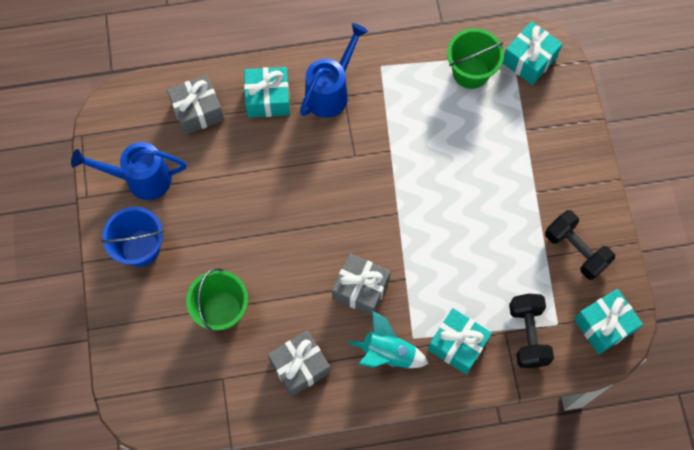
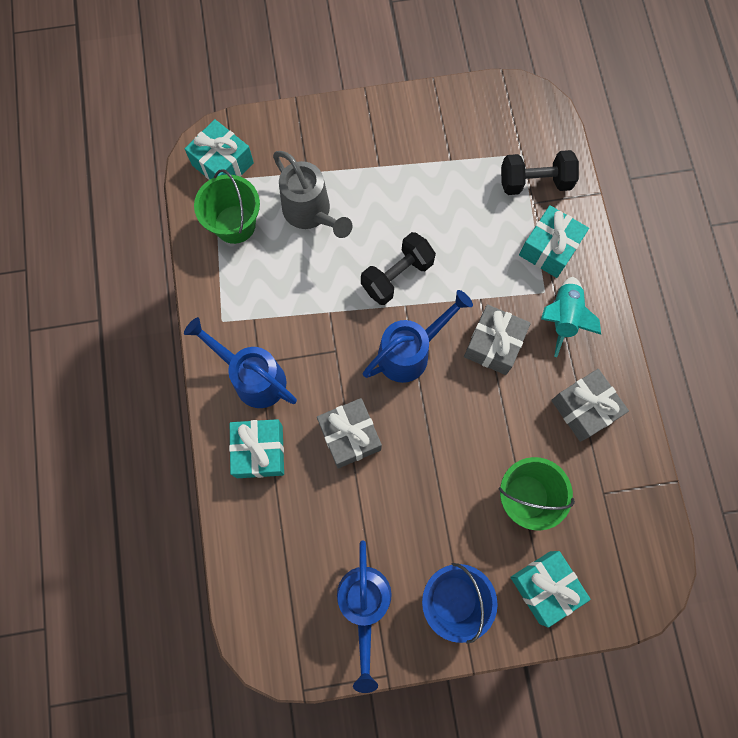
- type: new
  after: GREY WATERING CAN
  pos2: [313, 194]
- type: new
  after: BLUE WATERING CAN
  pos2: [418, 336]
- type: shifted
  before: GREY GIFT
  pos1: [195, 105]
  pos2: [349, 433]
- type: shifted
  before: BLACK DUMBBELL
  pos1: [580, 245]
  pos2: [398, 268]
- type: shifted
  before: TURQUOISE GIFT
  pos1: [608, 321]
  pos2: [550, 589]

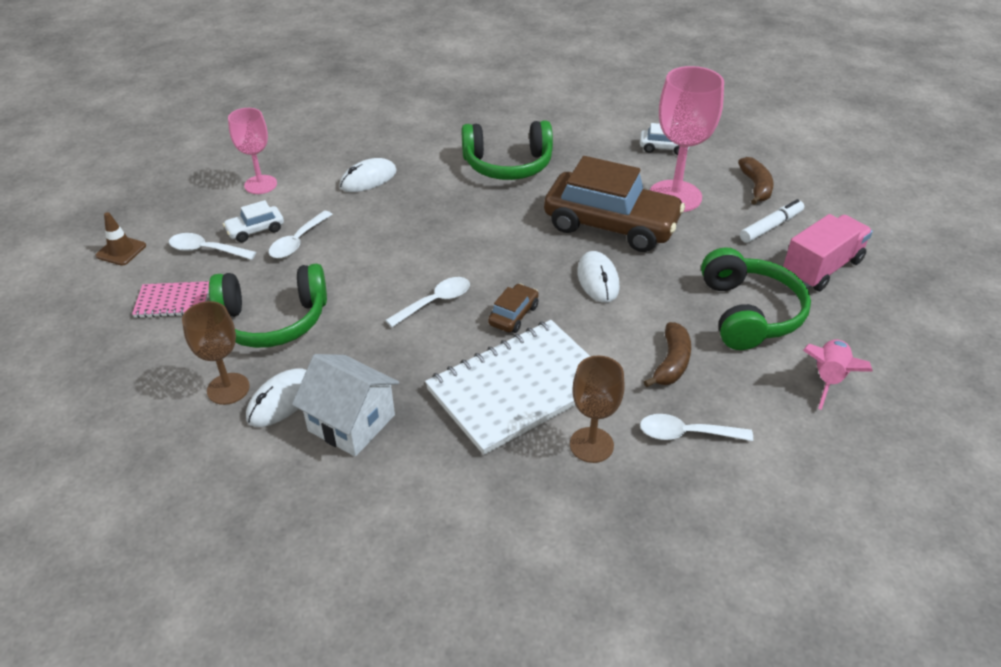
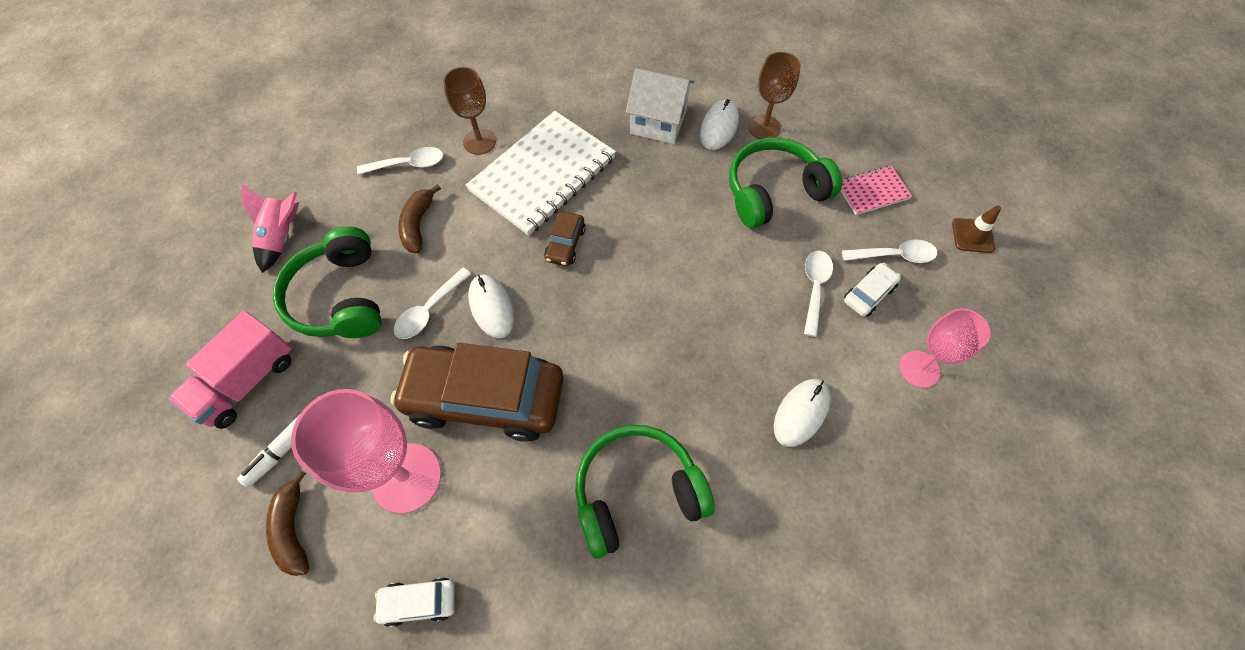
- type: shifted
  before: WHITE SPOON
  pos1: [427, 302]
  pos2: [432, 303]

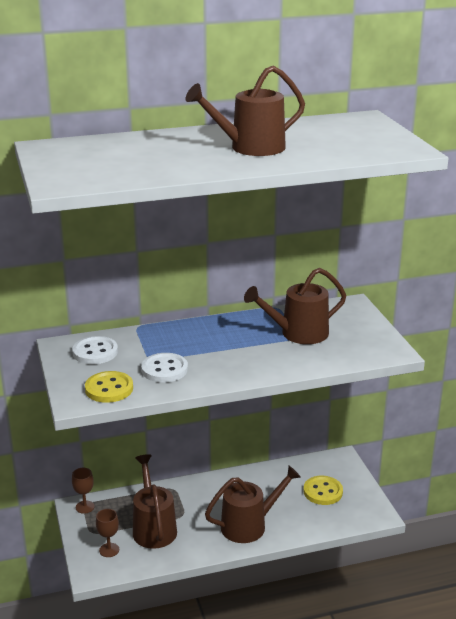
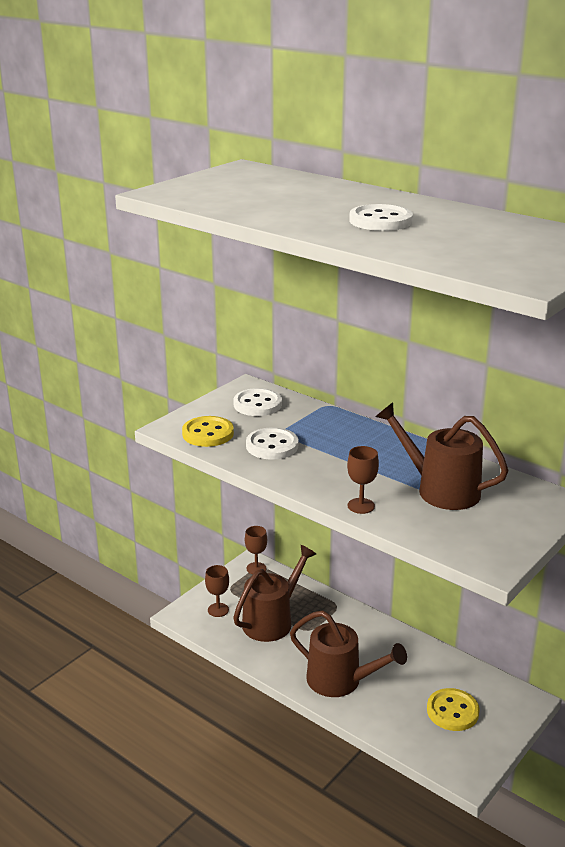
- type: new
  after: BROWN GOBLET
  pos2: [363, 480]
- type: swapped
  before: BROWN WATERING CAN
  after: WHITE BUTTON
  pos1: [245, 111]
  pos2: [381, 217]

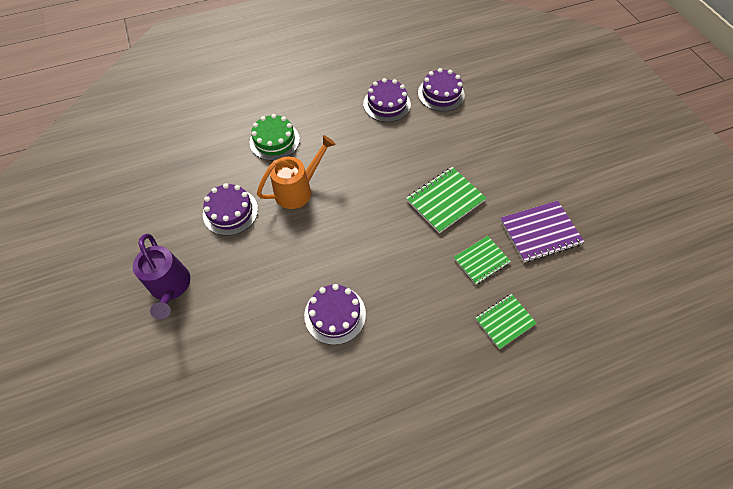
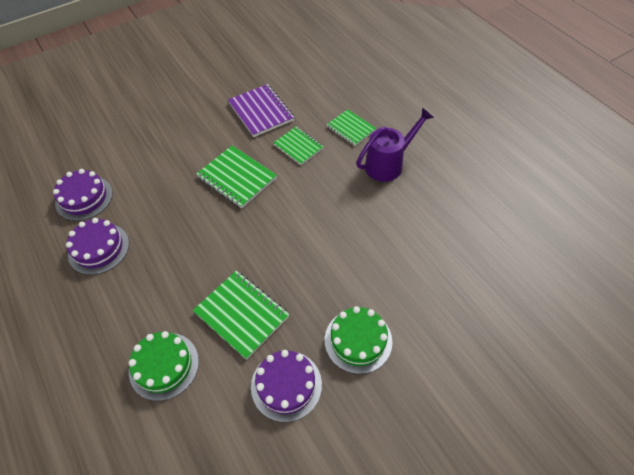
- type: gone
  before: PURPLE CAKE
  pos1: [335, 314]
- type: new
  after: GREEN CAKE
  pos2: [359, 340]
- type: shifted
  before: PURPLE WATERING CAN
  pos1: [161, 277]
  pos2: [395, 145]
- type: swapped
  before: ORANGE WATERING CAN
  after: GREEN NOTEBOOK
  pos1: [296, 172]
  pos2: [241, 315]

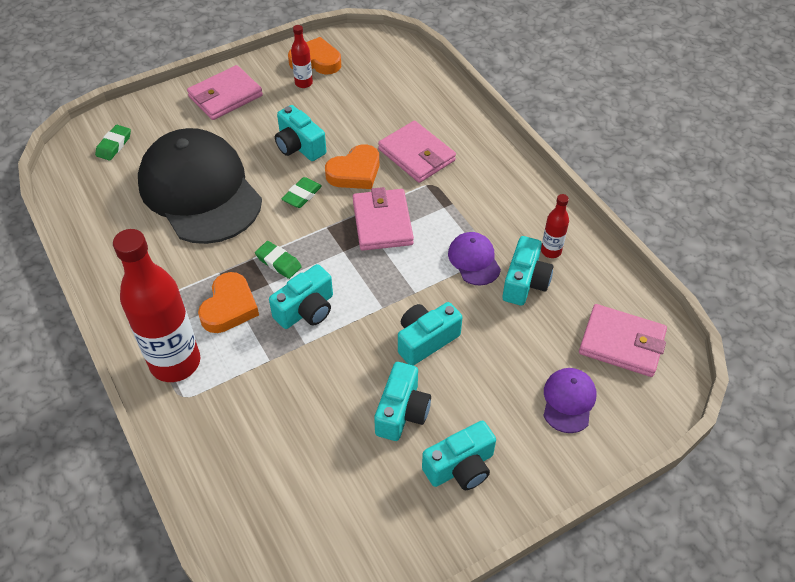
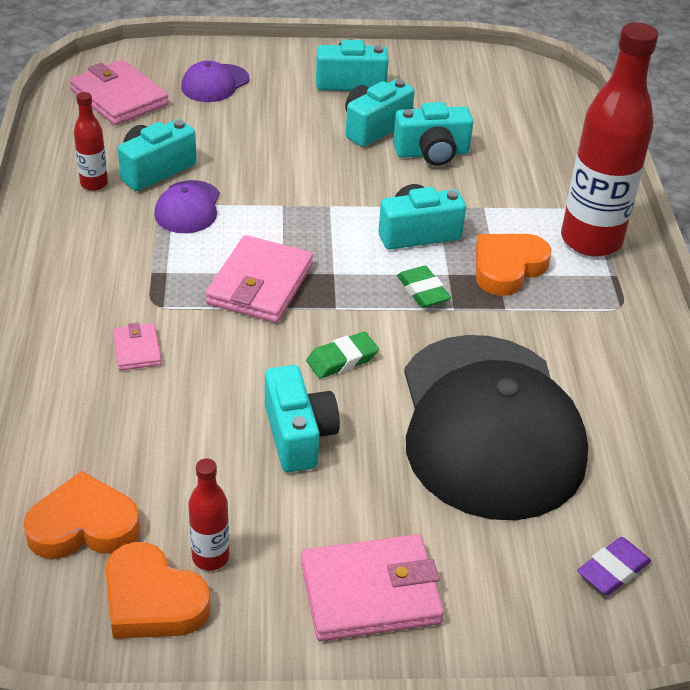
- type: shifted
  before: ORANGE HEART
  pos1: [352, 166]
  pos2: [81, 515]
- type: shifted
  before: TURQUOISE CAMERA
  pos1: [430, 334]
  pos2: [433, 134]
- type: repainted
  before: GREEN ERASER
  after: PURPLE ERASER
  pos1: [113, 143]
  pos2: [614, 566]
- type: scaled
  before: PINK WALLET
  pos1: [417, 152]
  pos2: [137, 346]
  scale: 0.51

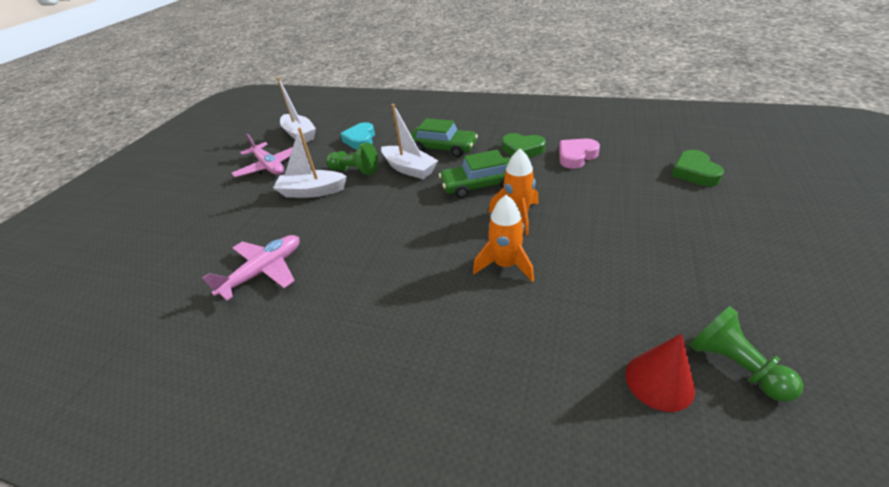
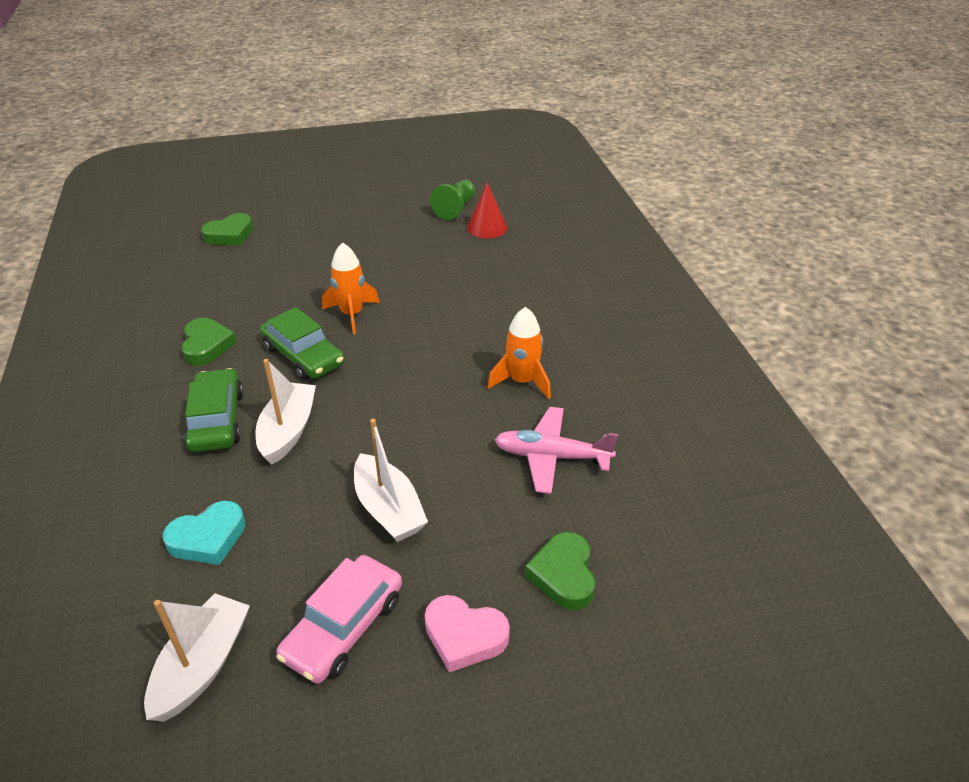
- type: gone
  before: GREEN PAWN
  pos1: [352, 159]
- type: new
  after: GREEN HEART
  pos2: [560, 571]
- type: shifted
  before: ORANGE ROCKET
  pos1: [503, 238]
  pos2: [519, 353]
- type: shifted
  before: PINK HEART
  pos1: [579, 154]
  pos2: [467, 633]
- type: swapped
  before: PINK PLANE
  after: PINK CAR
  pos1: [262, 155]
  pos2: [339, 619]

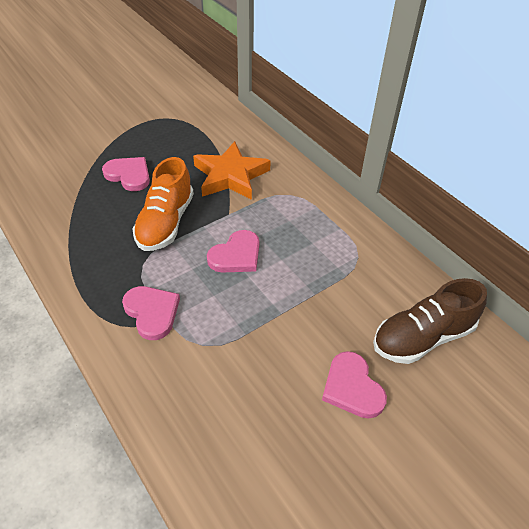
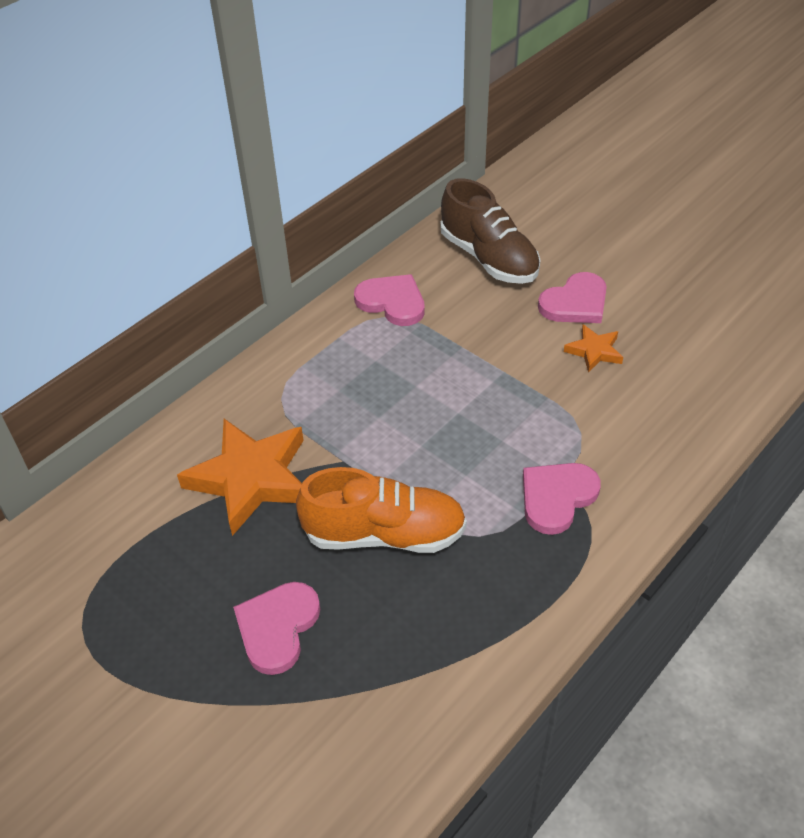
- type: new
  after: ORANGE STAR
  pos2: [593, 349]
- type: shifted
  before: PINK HEART
  pos1: [233, 251]
  pos2: [389, 300]

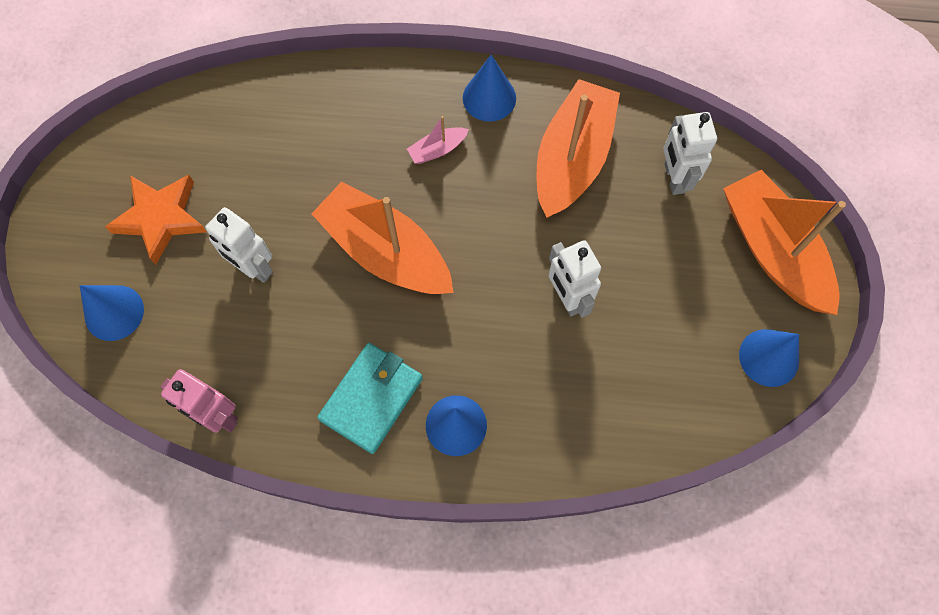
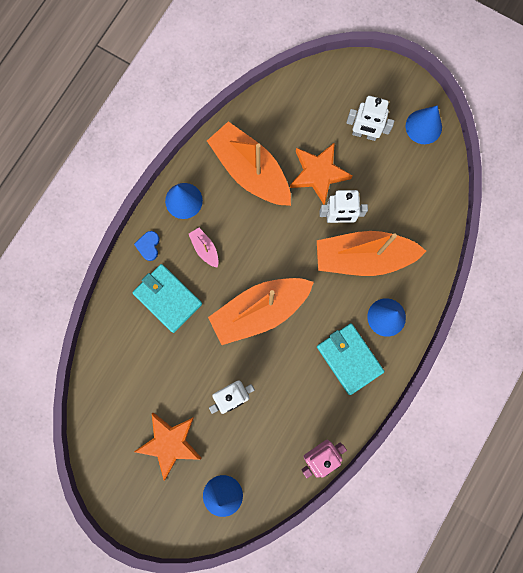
- type: new
  after: TURQUOISE WALLET
  pos2: [167, 298]
- type: new
  after: BLUE HEART
  pos2: [147, 246]
- type: new
  after: ORANGE STAR
  pos2: [321, 173]
- type: shifted
  before: WHITE ROBOT
  pos1: [690, 153]
  pos2: [370, 118]
- type: shifted
  before: ORANGE BOAT
  pos1: [784, 242]
  pos2: [371, 253]
- type: rotated
  before: PINK BOAT
  pos1: [438, 140]
  pos2: [204, 248]
  turn: 150

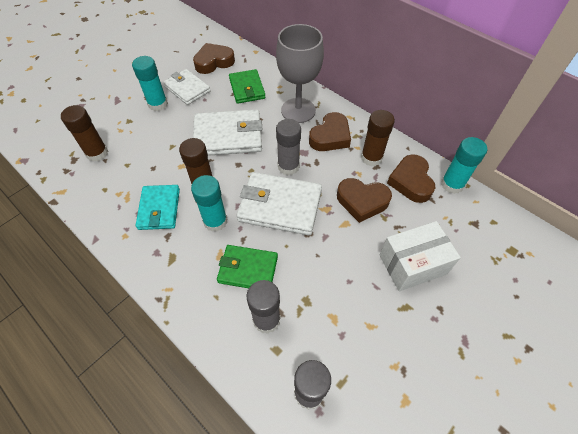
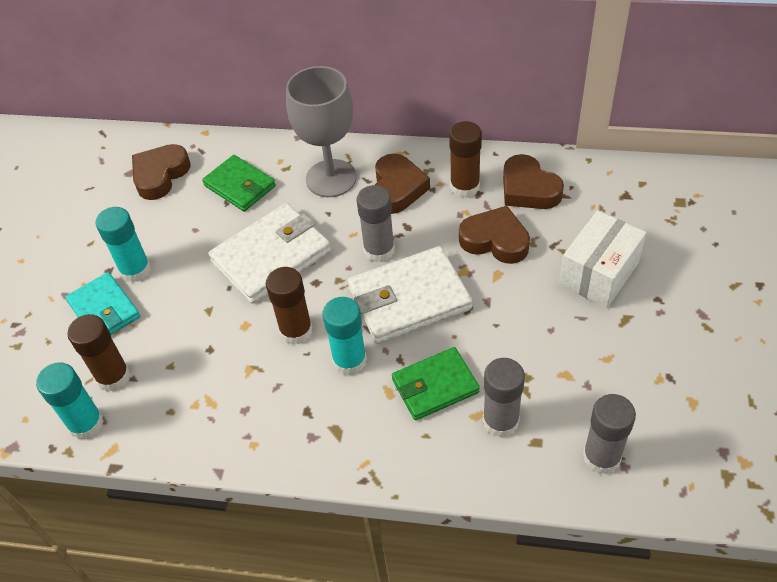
- type: gone
  before: WHITE WALLET
  pos1: [187, 87]
- type: shifted
  before: TURQUOISE WALLET
  pos1: [158, 207]
  pos2: [102, 303]
- type: shifted
  before: TURQUOISE GLUE STICK
  pos1: [464, 165]
  pos2: [70, 401]
- type: rotated
  before: BROWN HEART
  pos1: [364, 200]
  pos2: [494, 235]
  turn: -135

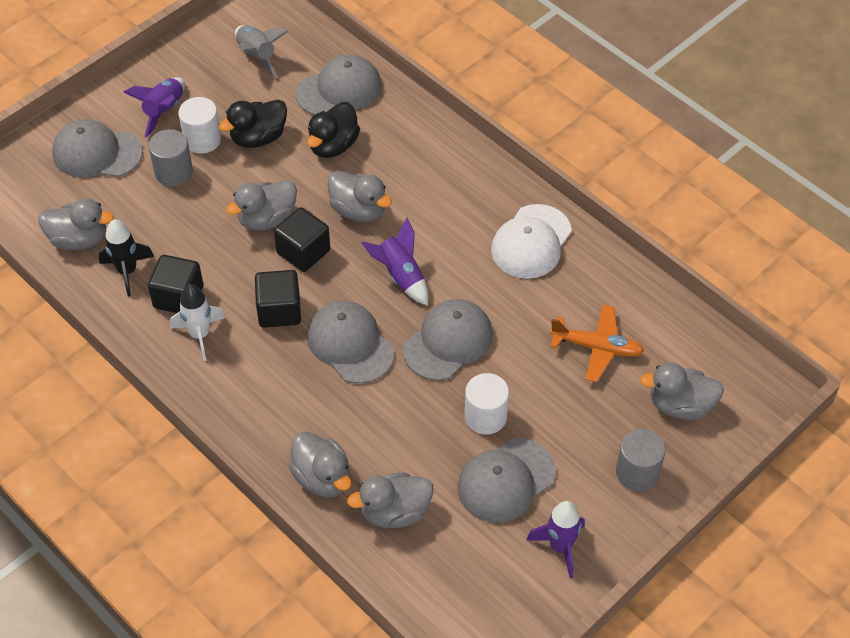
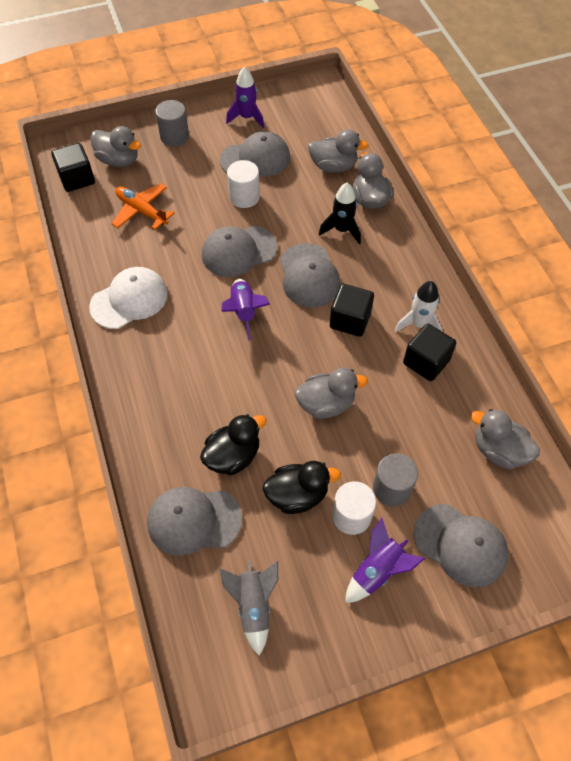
- type: gone
  before: GREY DUCK
  pos1: [360, 196]
- type: shifted
  before: BLACK ROCKET
  pos1: [126, 258]
  pos2: [340, 213]
- type: shifted
  before: BLACK CUBE
  pos1: [302, 239]
  pos2: [73, 167]

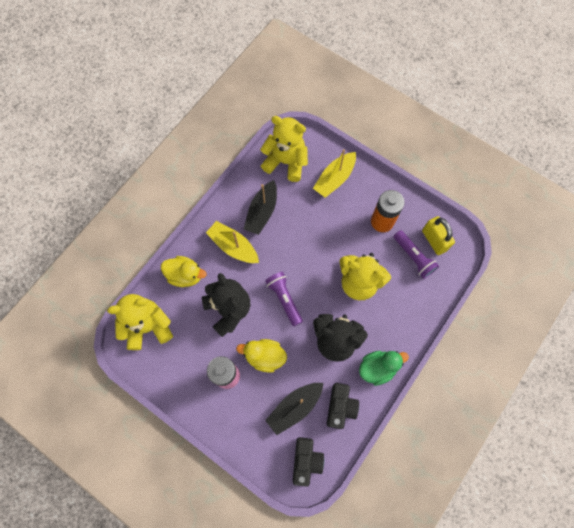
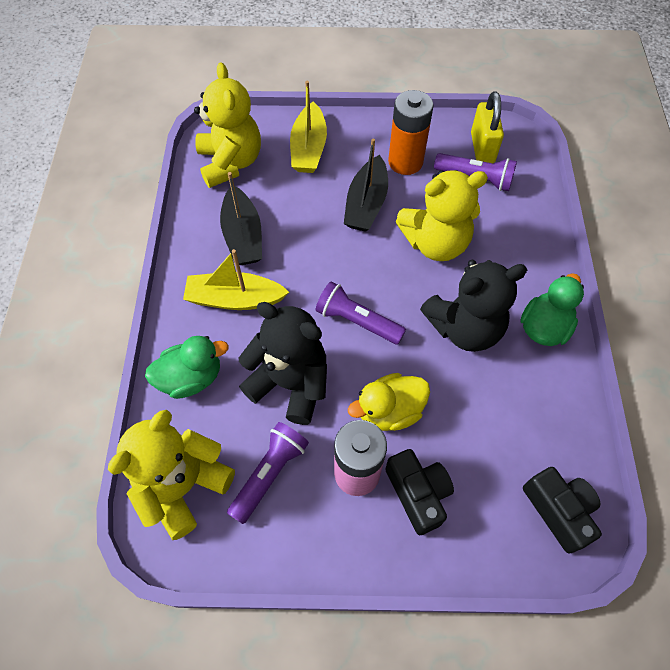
- type: new
  after: PURPLE FLASHLIGHT
  pos2: [268, 473]
- type: shifted
  before: BLACK BOAT
  pos1: [294, 409]
  pos2: [366, 185]
- type: shifted
  before: BLACK CAMERA
  pos1: [343, 406]
  pos2: [419, 492]
- type: repainted
  before: YELLOW DUCK
  after: GREEN DUCK
  pos1: [183, 271]
  pos2: [187, 367]
- type: rotated
  before: YELLOW TEDDY BEAR
  pos1: [284, 149]
  pos2: [227, 125]
  turn: 90
- type: rotated
  before: YELLOW PADLOCK
  pos1: [438, 235]
  pos2: [487, 127]
  turn: 60

